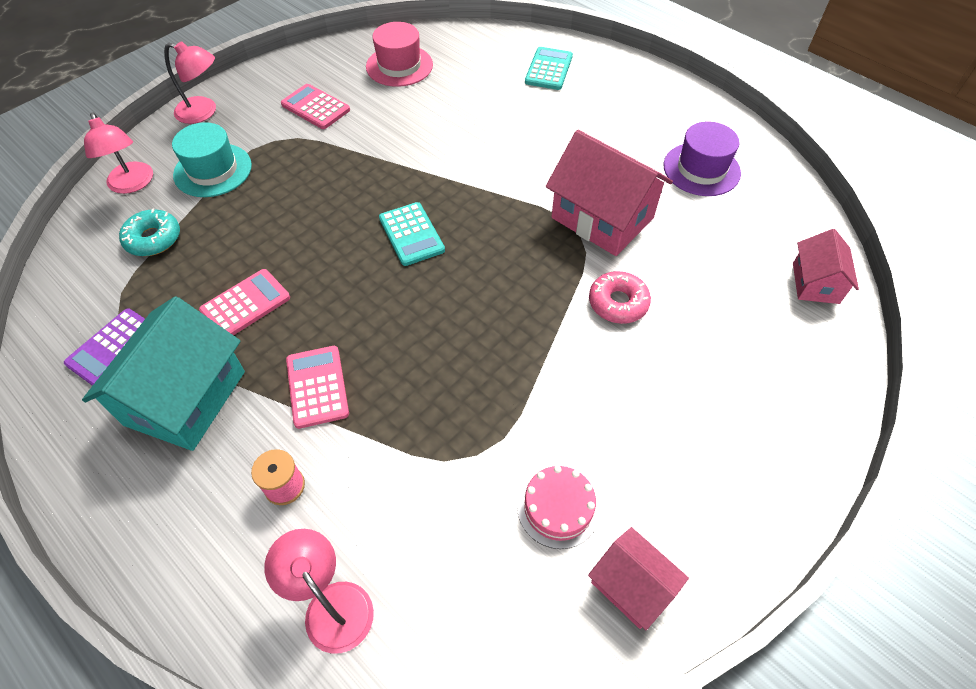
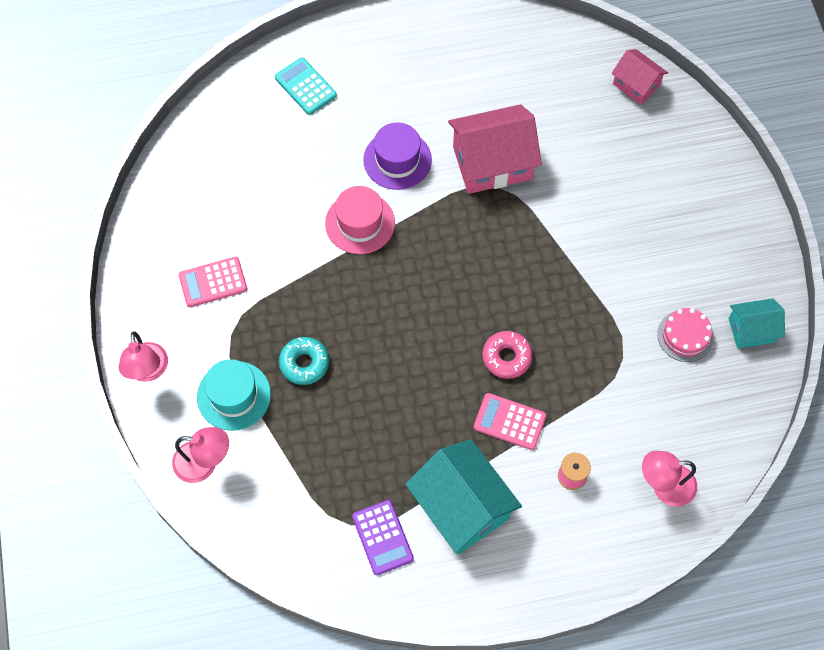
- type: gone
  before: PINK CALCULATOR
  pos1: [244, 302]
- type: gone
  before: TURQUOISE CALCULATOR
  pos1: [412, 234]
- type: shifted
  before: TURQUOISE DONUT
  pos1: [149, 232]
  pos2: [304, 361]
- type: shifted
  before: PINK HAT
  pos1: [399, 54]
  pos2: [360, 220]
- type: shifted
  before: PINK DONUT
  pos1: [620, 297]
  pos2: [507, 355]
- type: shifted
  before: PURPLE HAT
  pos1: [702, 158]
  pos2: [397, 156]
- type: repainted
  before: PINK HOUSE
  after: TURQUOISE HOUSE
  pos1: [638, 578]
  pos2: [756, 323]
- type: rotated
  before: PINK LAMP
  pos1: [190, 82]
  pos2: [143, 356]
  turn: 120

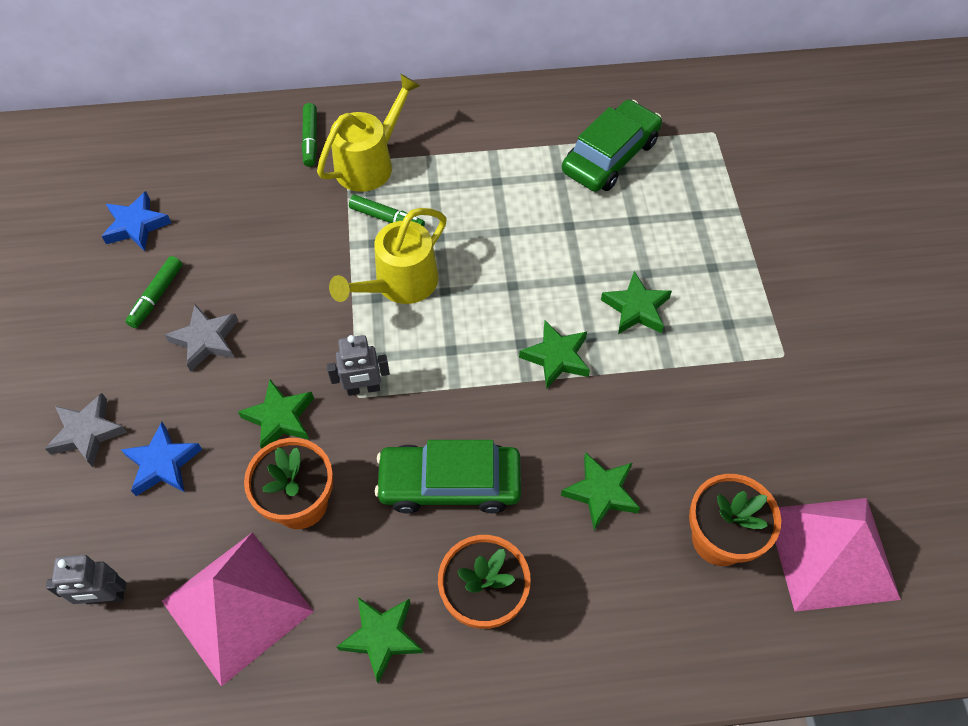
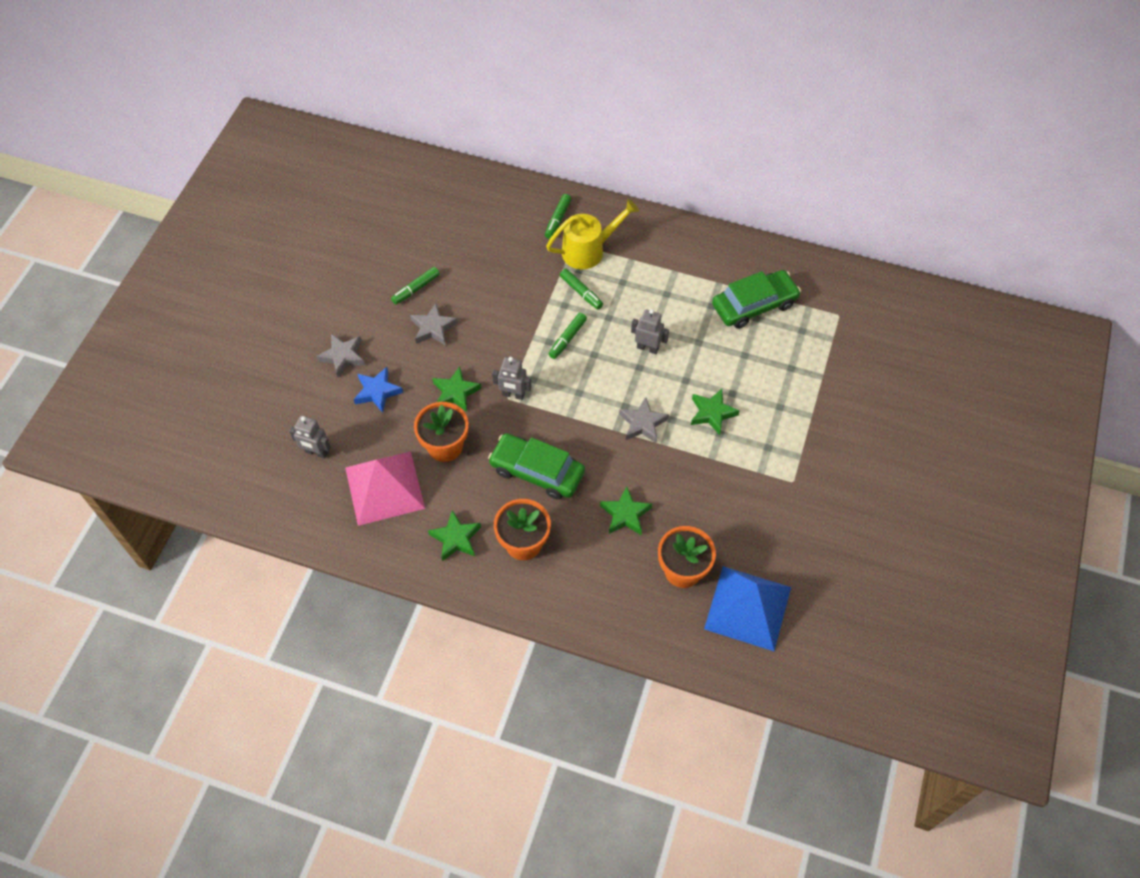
- type: gone
  before: BLUE STAR
  pos1: [136, 221]
- type: new
  after: GREY ROBOT
  pos2: [650, 331]
- type: swapped
  before: YELLOW WATERING CAN
  after: GREEN MARKER
  pos1: [388, 256]
  pos2: [568, 336]
- type: repainted
  before: GREEN STAR
  after: GREY STAR
  pos1: [554, 355]
  pos2: [644, 420]
- type: repainted
  before: PINK PYRAMID
  after: BLUE PYRAMID
  pos1: [838, 555]
  pos2: [747, 608]

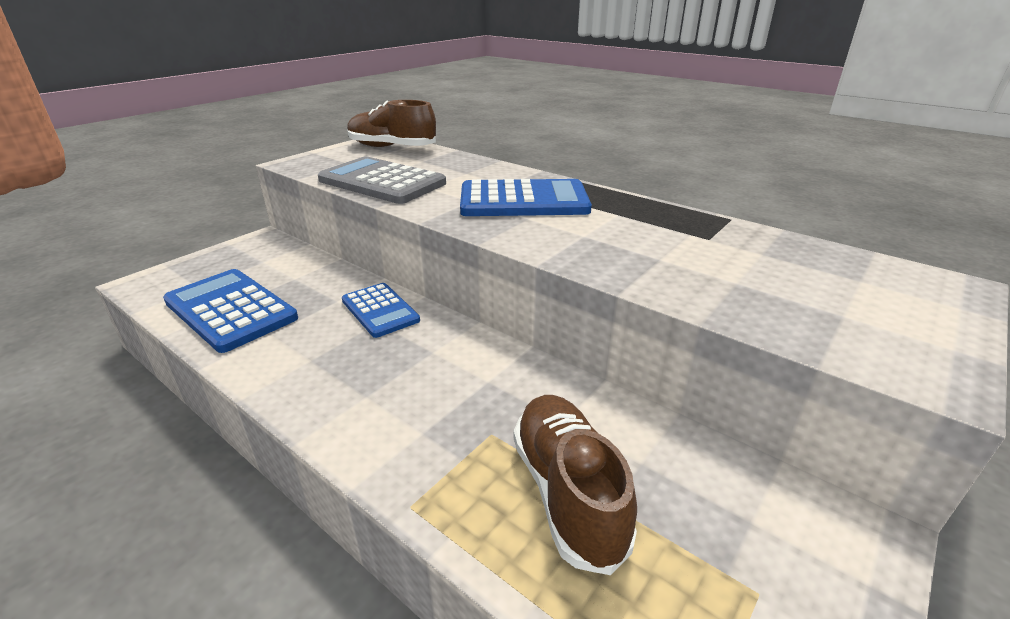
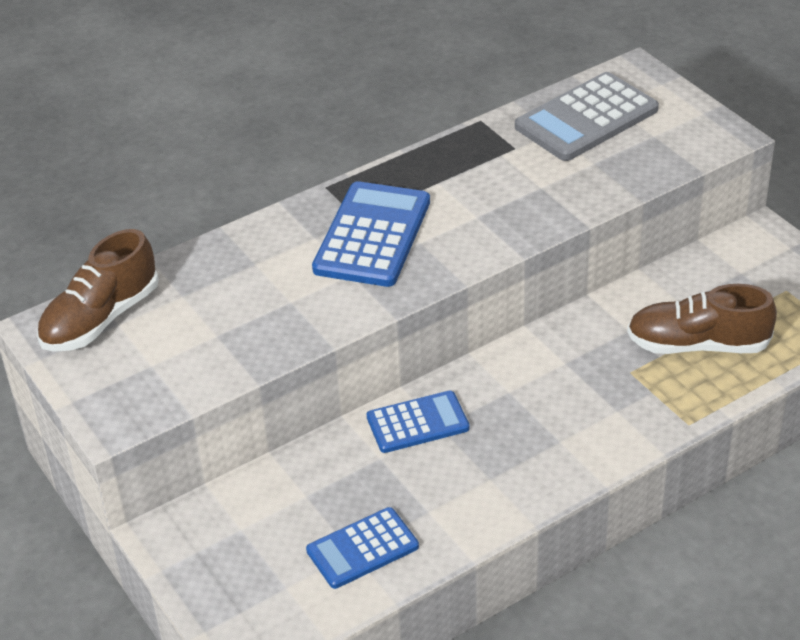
- type: shifted
  before: GREY CALCULATOR
  pos1: [382, 180]
  pos2: [587, 116]
- type: scaled
  before: BLUE CALCULATOR
  pos1: [230, 311]
  pos2: [362, 548]
  scale: 0.63

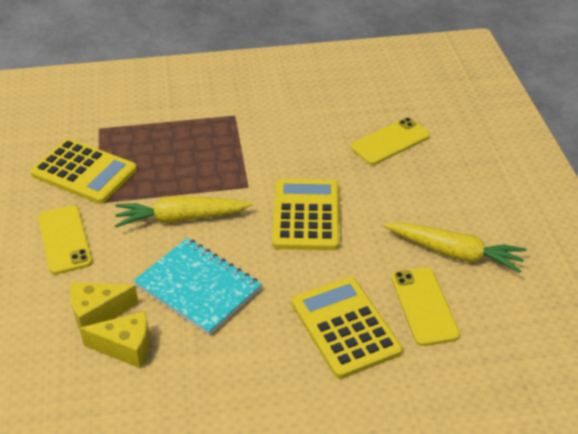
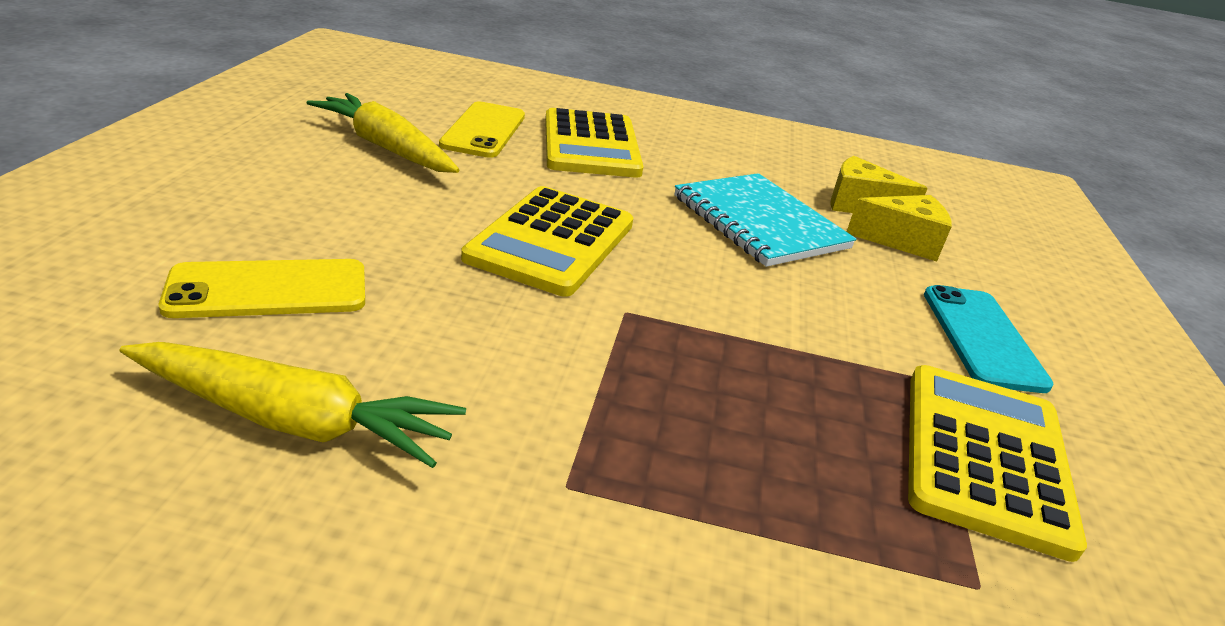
- type: shifted
  before: YELLOW CARROT
  pos1: [184, 211]
  pos2: [293, 405]
- type: repainted
  before: YELLOW PHONE
  after: TURQUOISE PHONE
  pos1: [65, 240]
  pos2: [989, 339]
- type: rotated
  before: YELLOW CALCULATOR
  pos1: [83, 171]
  pos2: [997, 463]
  turn: 60

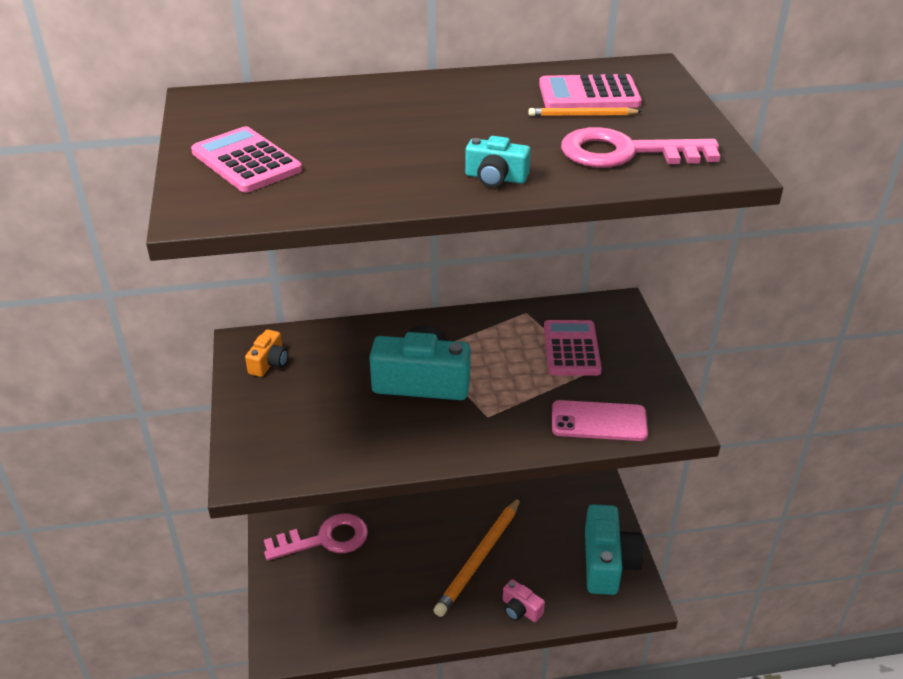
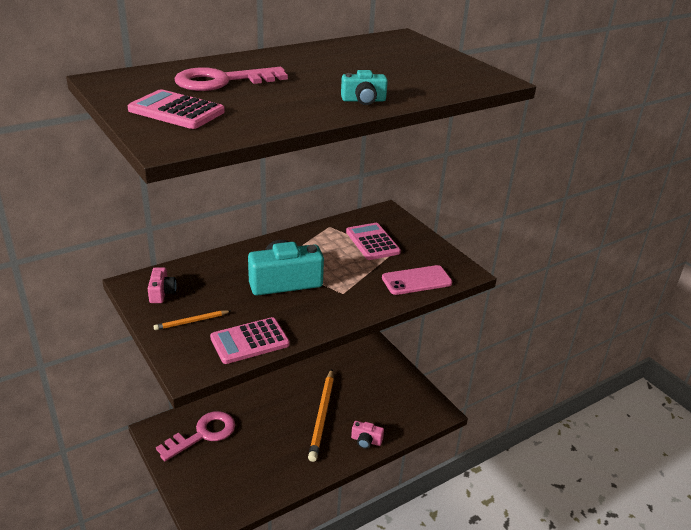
- type: gone
  before: TURQUOISE CAMERA
  pos1: [614, 549]
- type: shifted
  before: ORANGE PENCIL
  pos1: [585, 112]
  pos2: [192, 320]
- type: shifted
  before: PINK CALCULATOR
  pos1: [590, 91]
  pos2: [250, 340]
- type: shifted
  before: PINK KEY
  pos1: [640, 147]
  pos2: [231, 79]
- type: repainted
  before: ORANGE CAMERA
  after: PINK CAMERA
  pos1: [266, 353]
  pos2: [162, 285]

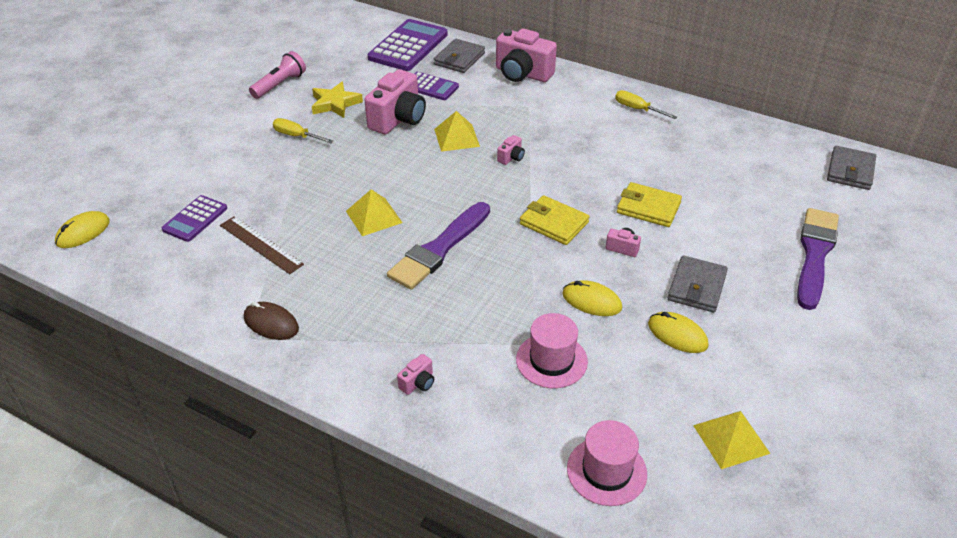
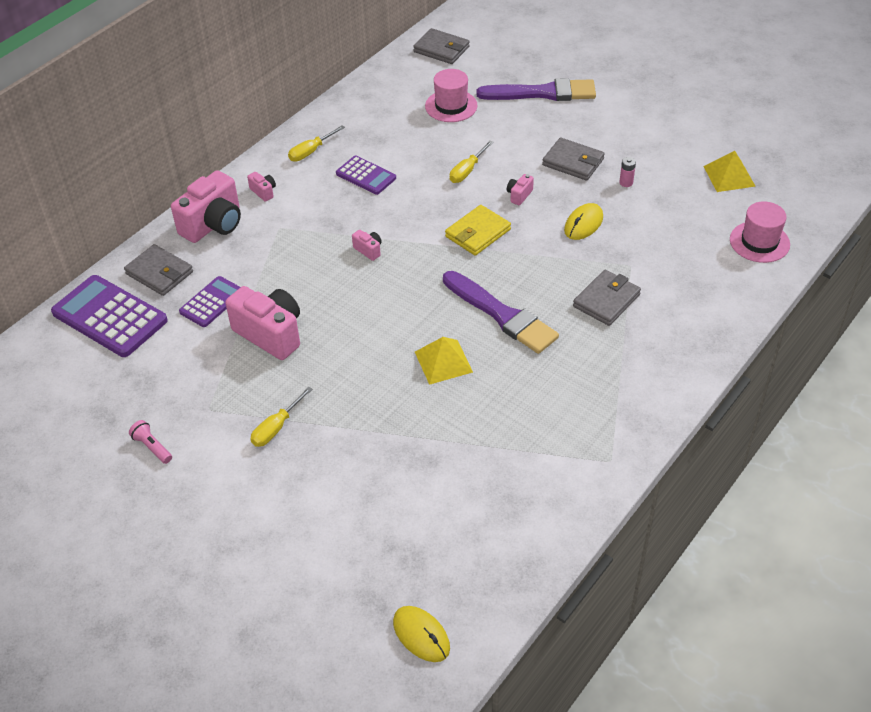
- type: gone
  before: BROWN RULER
  pos1: [262, 245]
- type: gone
  before: BROWN MOUSE
  pos1: [271, 321]
- type: gone
  before: YELLOW STAR
  pos1: [337, 100]
- type: gone
  before: YELLOW PYRAMID
  pos1: [457, 131]
- type: new
  after: GREY WALLET
  pos2: [607, 298]
- type: shifted
  before: PURPLE CALCULATOR
  pos1: [194, 218]
  pos2: [366, 175]
- type: shifted
  before: PINK CAMERA
  pos1: [415, 374]
  pos2: [261, 187]
- type: shifted
  before: PINK HAT
  pos1: [552, 350]
  pos2: [451, 95]
- type: swapped
  before: YELLOW WALLET
  after: YELLOW SCREWDRIVER
  pos1: [649, 204]
  pos2: [472, 162]
- type: swapped
  before: YELLOW MOUSE
  after: PINK BATTERY
  pos1: [678, 332]
  pos2: [627, 172]
- type: rotated
  before: PURPLE BRUSH
  pos1: [818, 259]
  pos2: [536, 89]
  turn: 150
- type: scaled
  before: PINK FLASHLIGHT
  pos1: [277, 75]
  pos2: [150, 442]
  scale: 0.63

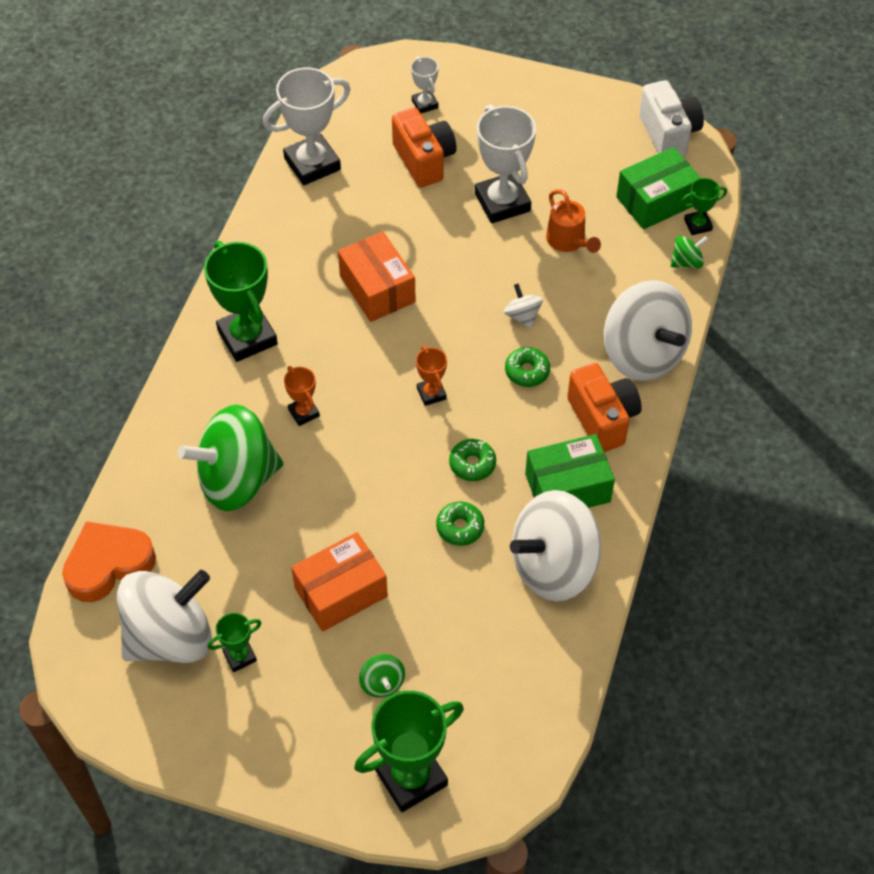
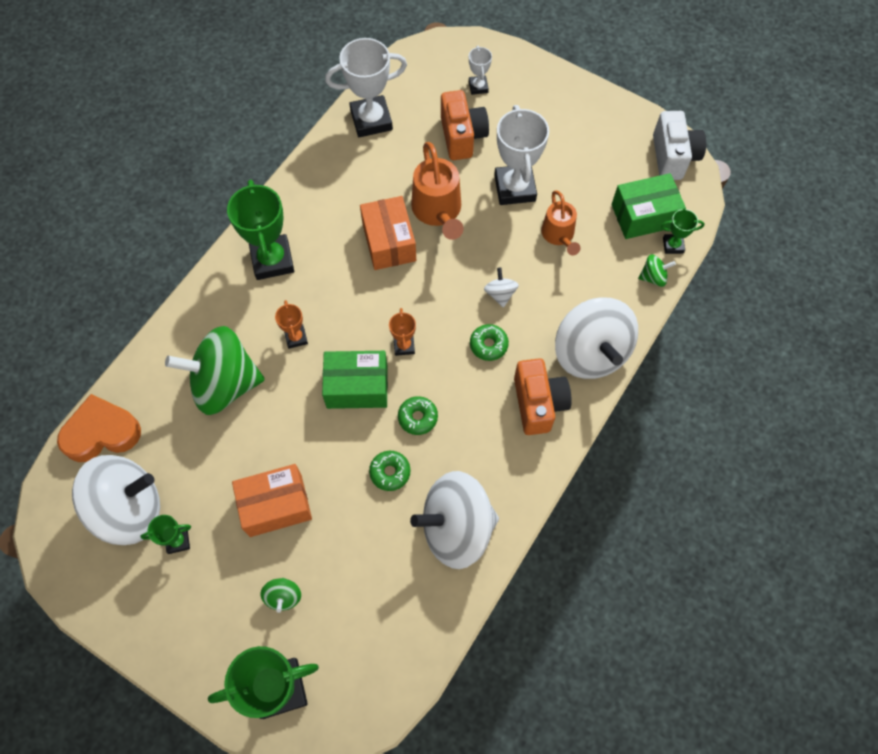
- type: new
  after: ORANGE WATERING CAN
  pos2: [437, 191]
- type: shifted
  before: GREEN BOX
  pos1: [570, 471]
  pos2: [355, 380]

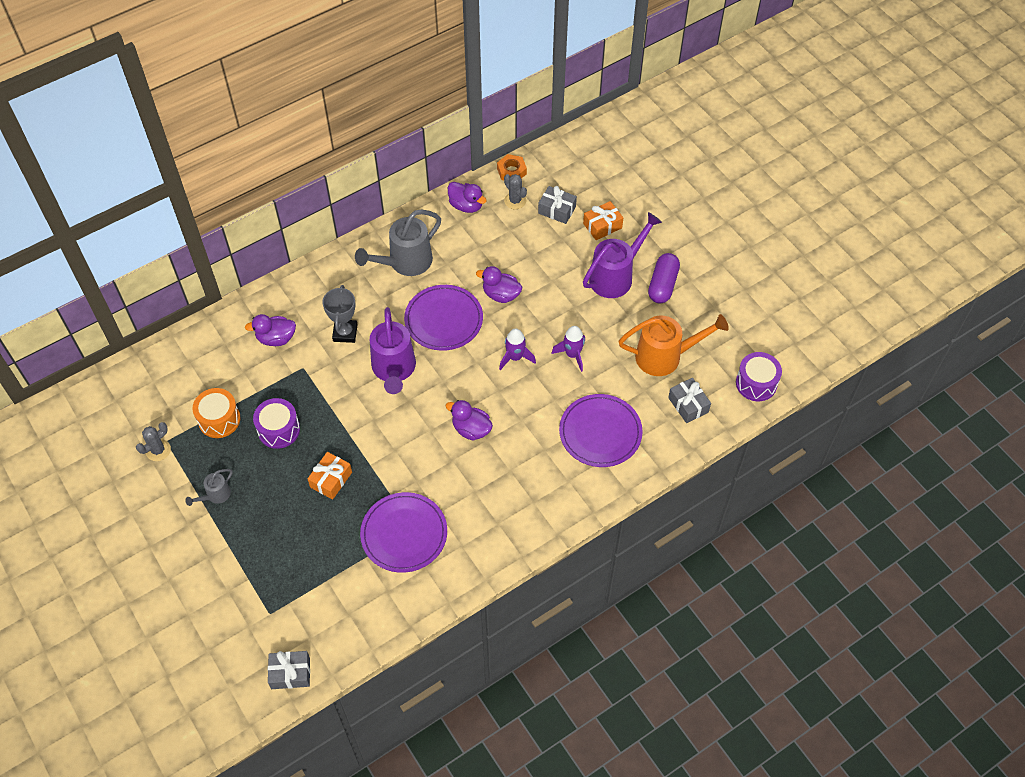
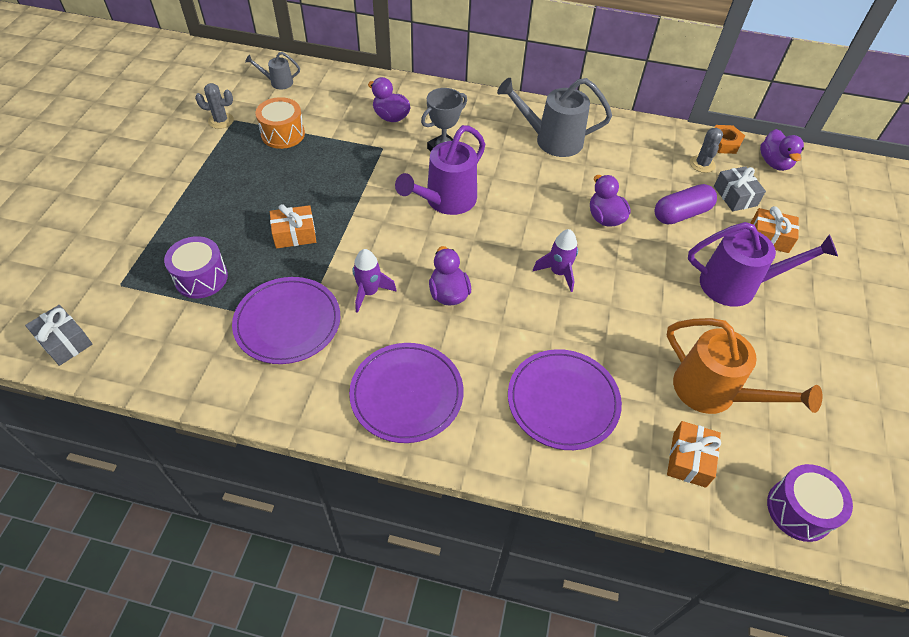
- type: shifted
  before: GREY WATERING CAN
  pos1: [209, 487]
  pos2: [272, 71]
- type: shifted
  before: PURPLE DRUM
  pos1: [276, 423]
  pos2: [196, 267]
- type: shifted
  before: PURPLE PLATE
  pos1: [443, 318]
  pos2: [406, 393]
- type: shifted
  before: PURPLE DUCK
  pos1: [467, 197]
  pos2: [782, 150]
- type: shifted
  before: PURPLE ROCKET
  pos1: [568, 349]
  pos2: [375, 281]
- type: shifted
  before: PURPLE CAPSULE
  pos1: [664, 278]
  pos2: [686, 204]
- type: repainted
  before: GREY GIFT
  after: ORANGE GIFT
  pos1: [689, 400]
  pos2: [694, 454]

